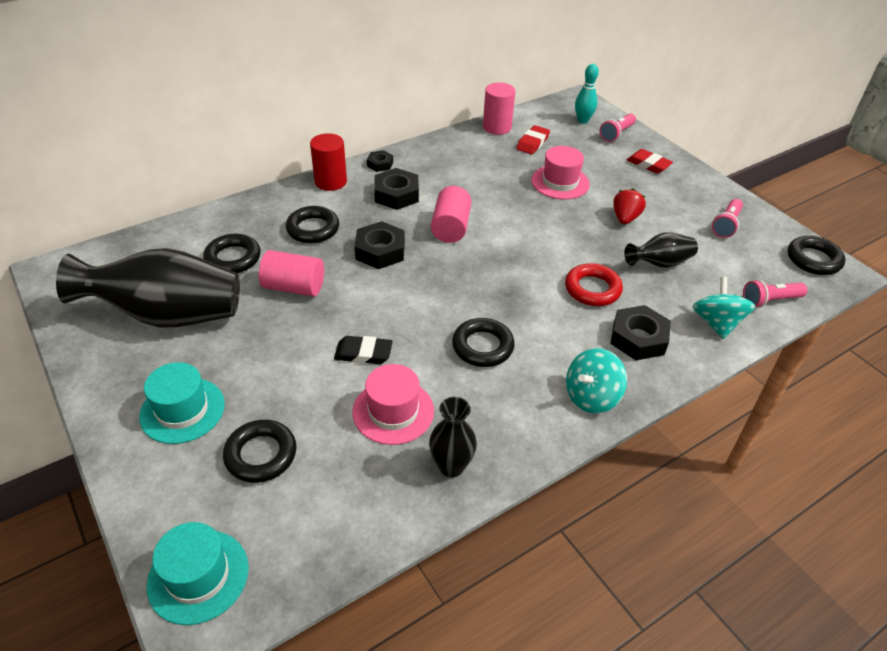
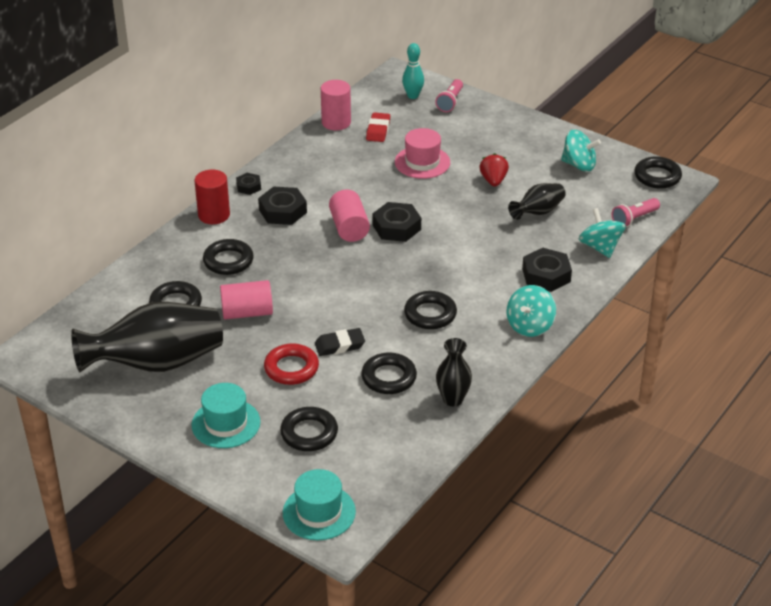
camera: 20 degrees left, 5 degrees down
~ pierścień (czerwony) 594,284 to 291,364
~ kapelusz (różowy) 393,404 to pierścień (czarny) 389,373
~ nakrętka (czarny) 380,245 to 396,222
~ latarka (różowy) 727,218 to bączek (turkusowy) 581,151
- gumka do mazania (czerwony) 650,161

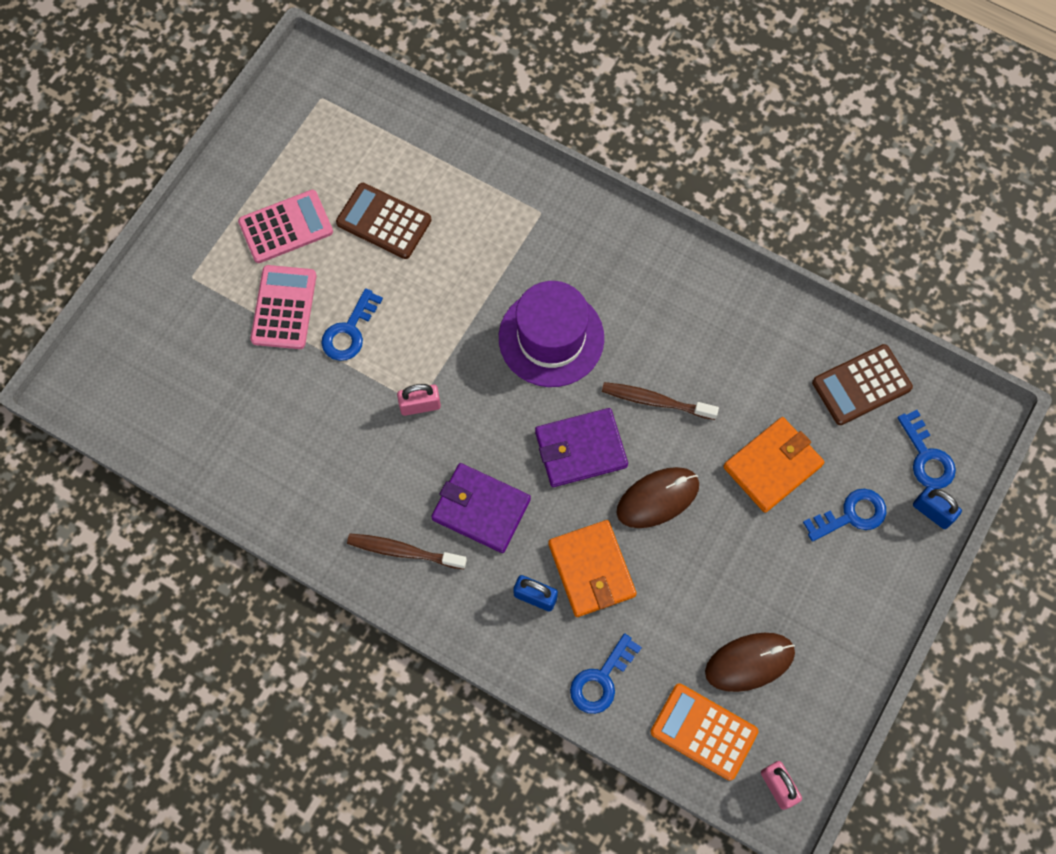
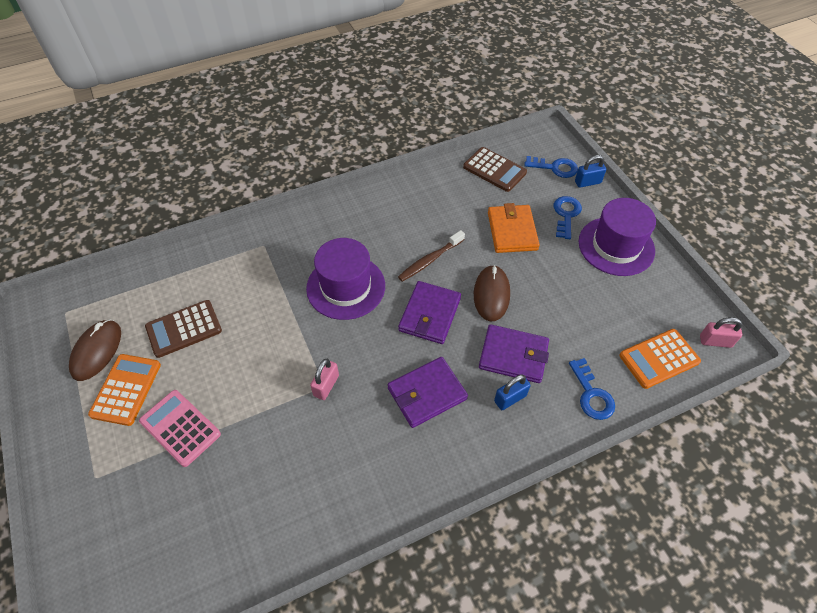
camera: 55 degrees left, 15 degrees down
~ myszka (brązowy) 750,662 to 95,350
~ kalkulator (różowy) 285,226 to kalkulator (pomarańczowy) 124,390
~ kalkulator (brązowy) 862,384 = 495,169 60 degrees counterclockwise
~ portfel (pomarańczowy) 592,568 to portfel (fioletowy) 514,353
+ kapelusz (fioletowy) 617,237
- klucz (niebieski) 352,324
- szczoteczka do zębów (brązowy) 407,551

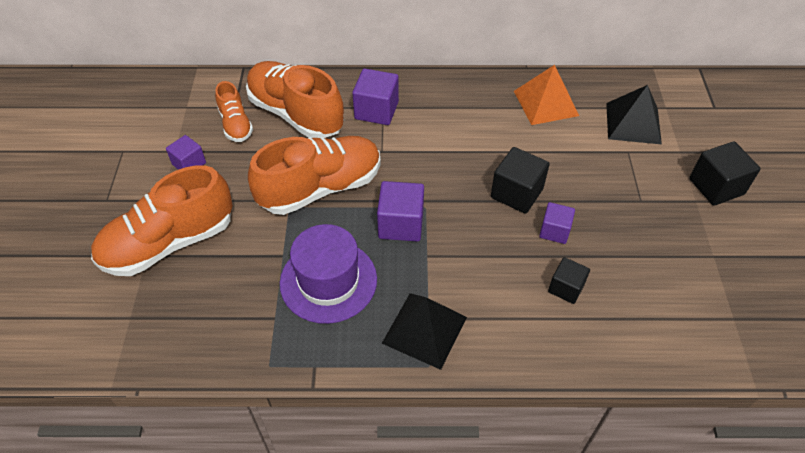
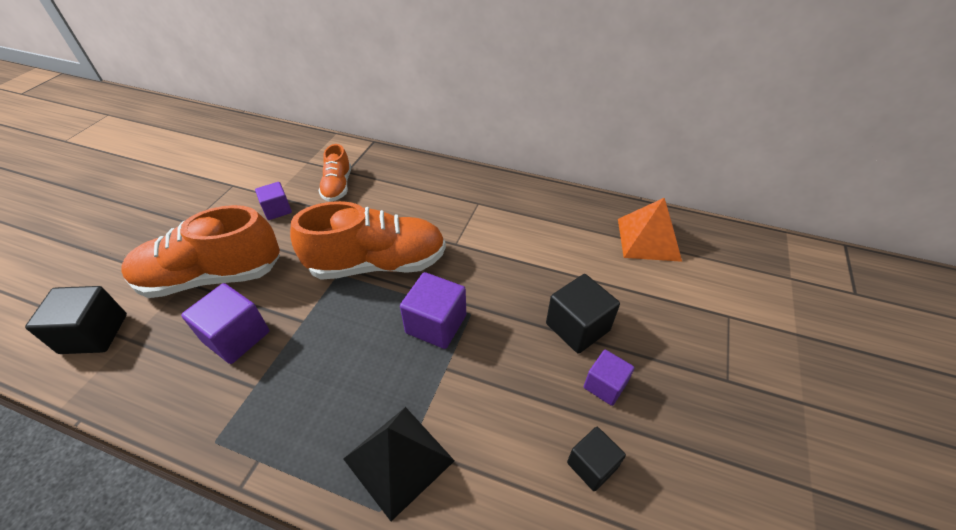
camera: 20 degrees right, 5 degrees down
~ sześcian (czarny) 725,173 to 76,320
~ sześcian (fioletowy) 375,97 to 225,323
- but (pomarańczowy) 295,99
- kapelusz (fioletowy) 328,274
- piramida (czarny) 634,115

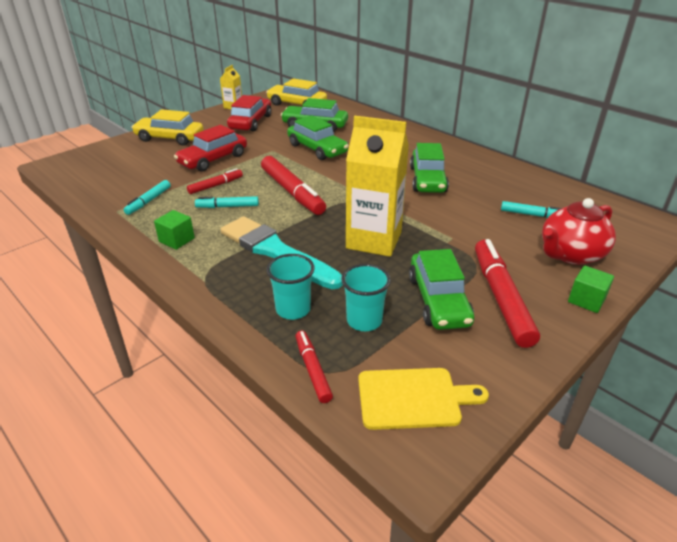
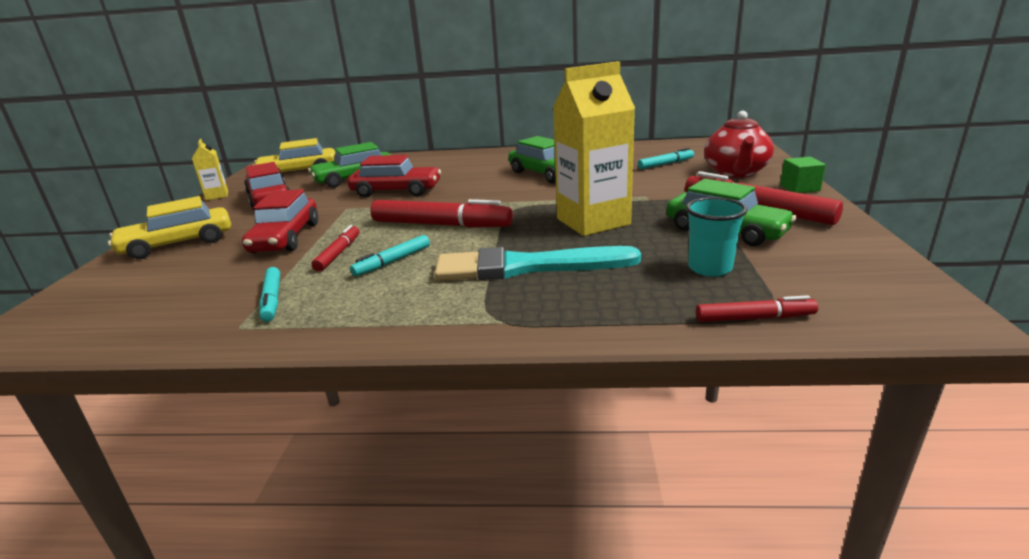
camera: 40 degrees left, 10 degrees down
~ samochód (zielony) 318,137 to samochód (czerwony) 394,176
~ flamaster (czerwony) 314,367 = 757,308 150 degrees clockwise
- sześcian (zielony) 174,230
- szklanka (turkusowy) 290,287
- deska do krojenia (żółty) 423,399

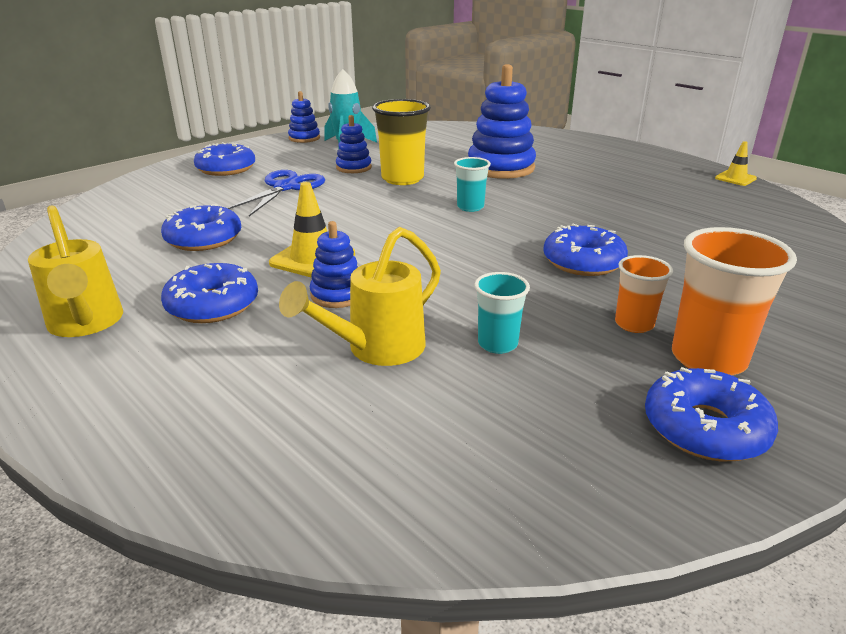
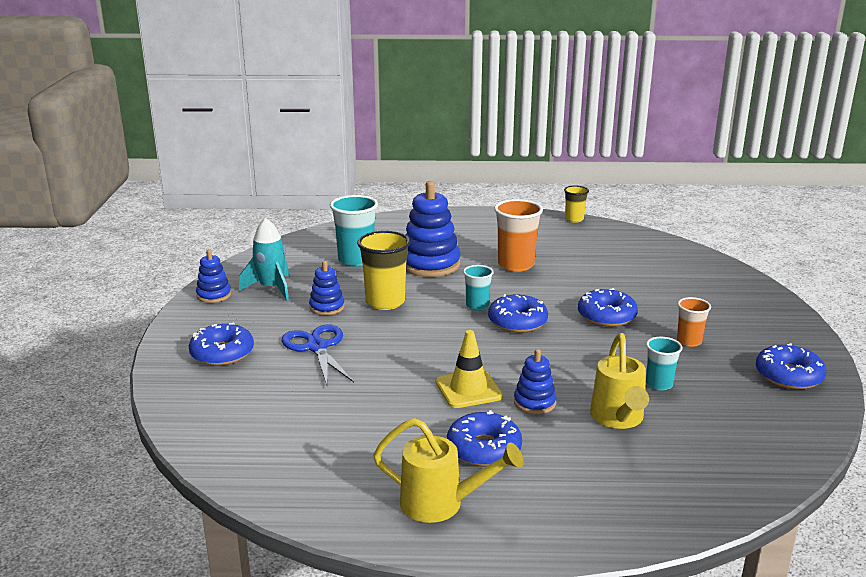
camera: 45 degrees left, 5 degrees down
+ szklanka (turkusowy) 354,231
~ donut (niebieski) 201,227 to 518,313
~ szklanka (pomarańczowy) 734,301 to 518,235
~ pachołek (żółty) 736,163 to szklanka (żółty) 576,204

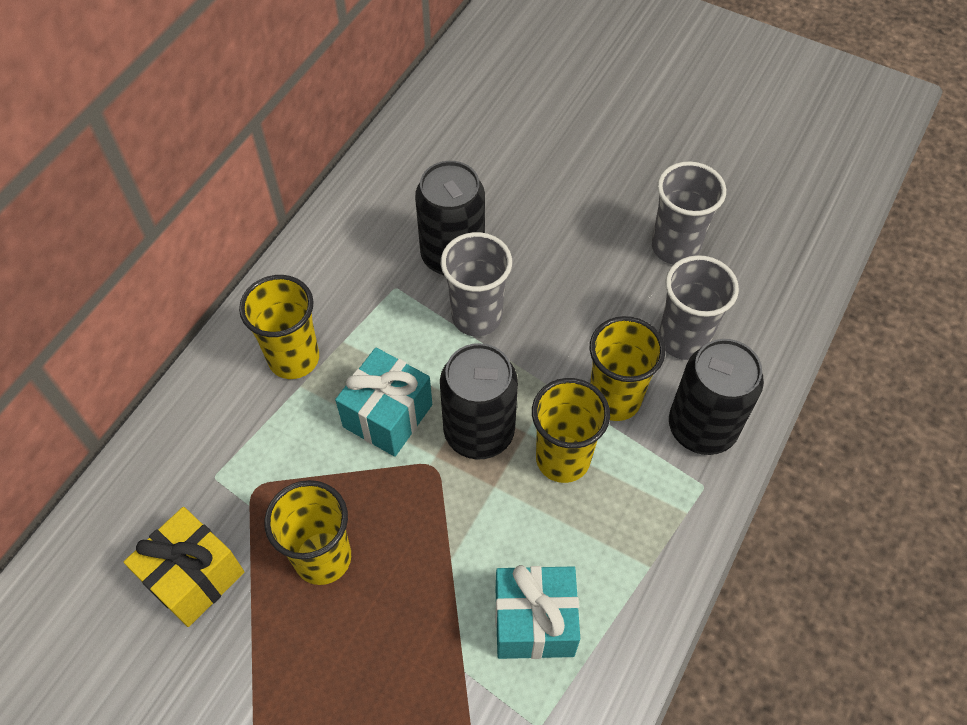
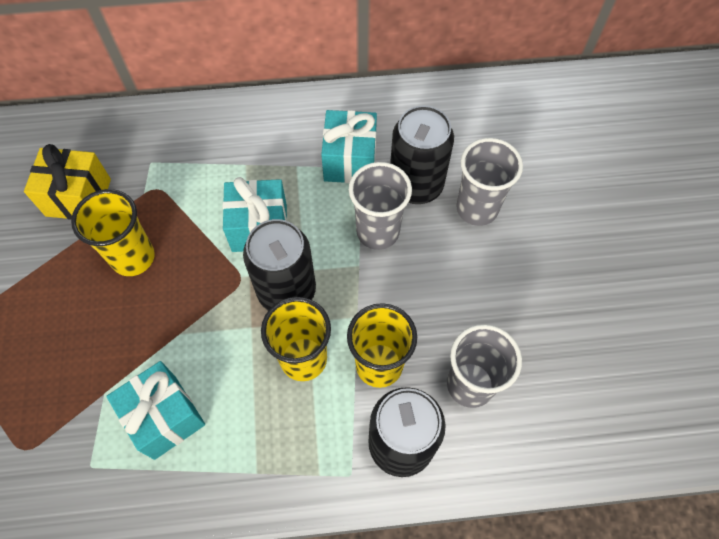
camera: 55 degrees right, 5 degrees up
+ prezent (turkusowy) 349,146
~ szklanka (szary) 689,212 to 489,182
- szklanka (żółty) 279,327

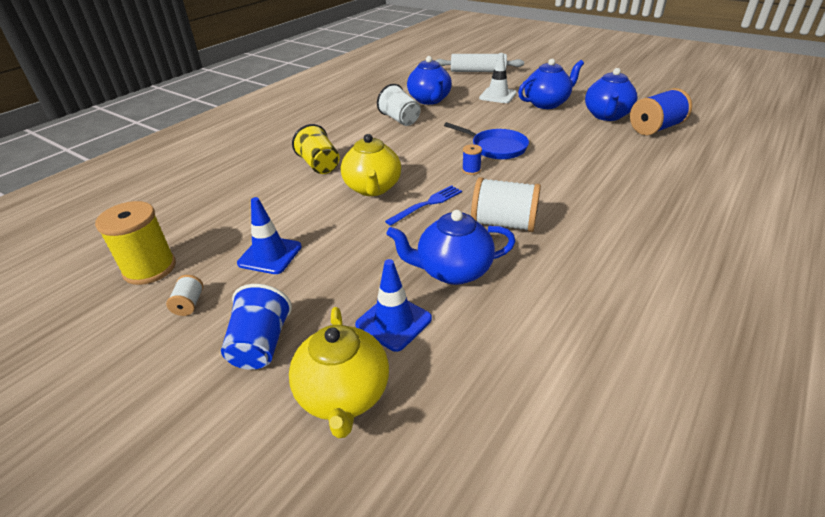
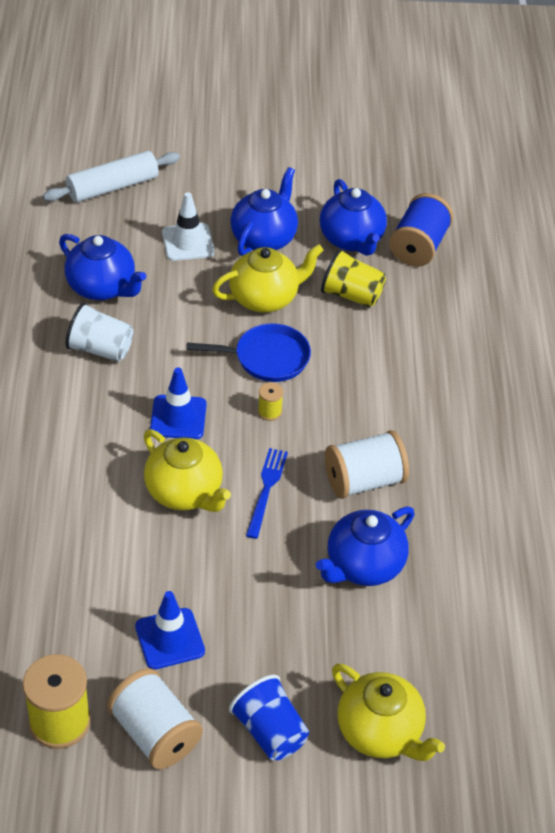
camera: 40 degrees left, 10 degrees up
~ szpulka (biały) 185,295 = 155,718 x2.13
~ pachołek (niebieski) 393,305 to 178,403
+ imbryk (żółty) 267,278
~ szpulka (niebieski) 472,159 to szpulka (żółty) 270,401
~ szklanka (żółty) 316,149 to 353,278

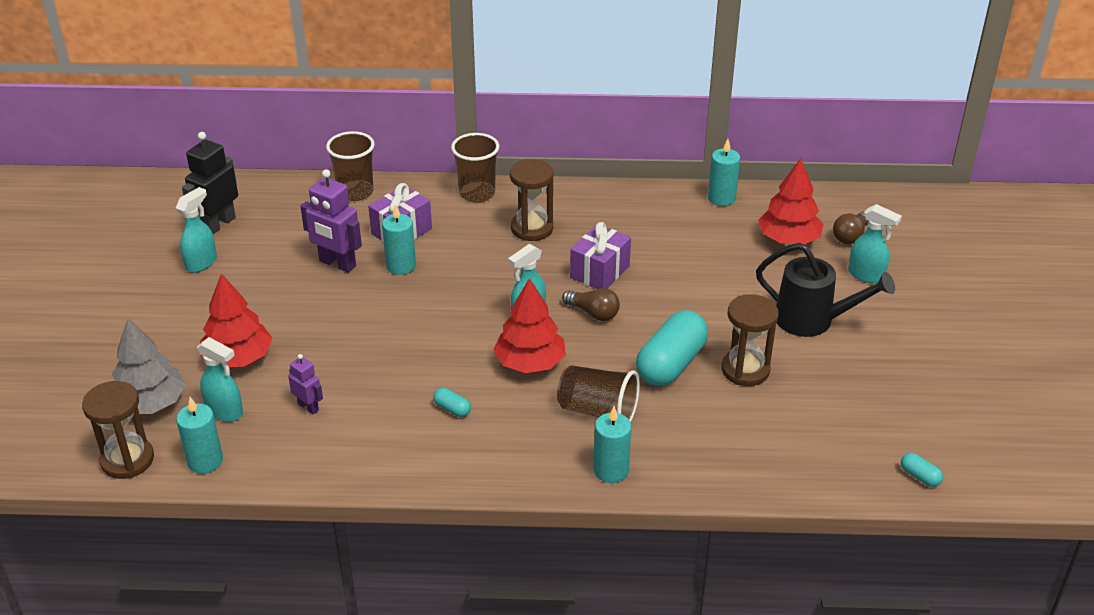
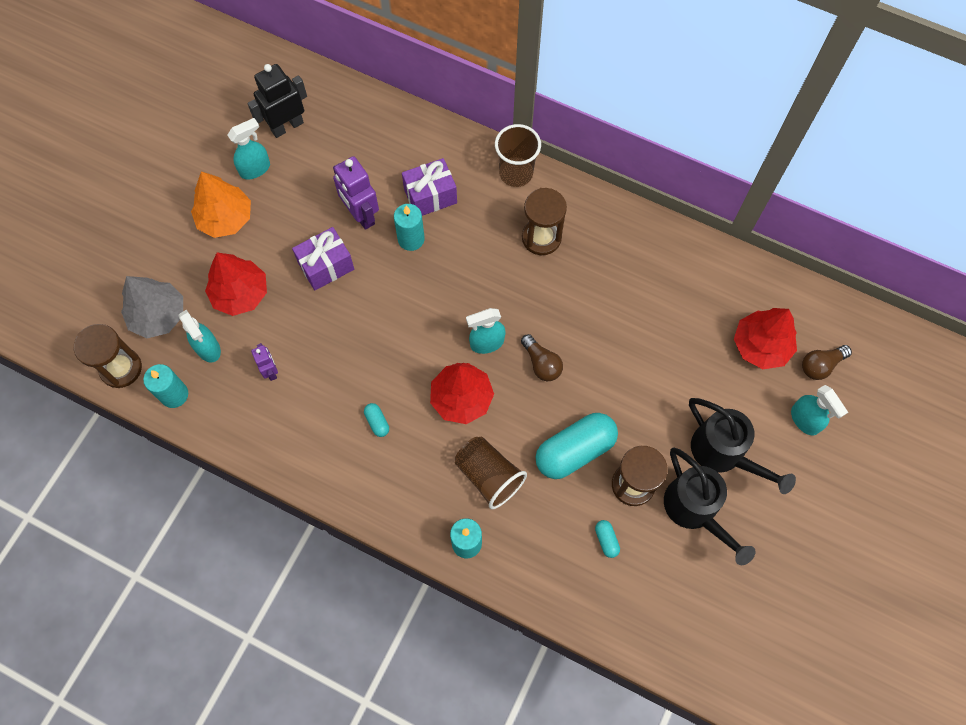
camera: 25 degrees right, 30 degrees up
+ drzewko (pomarańczowy) 221,204
~ prezent (fioletowy) 600,255 to 323,258
~ kapsułka (turkusowy) 922,470 to 607,539
+ konewka (czarny) 710,506
- szklanka (brązowy) 350,166
- świeca (turkusowy) 724,172

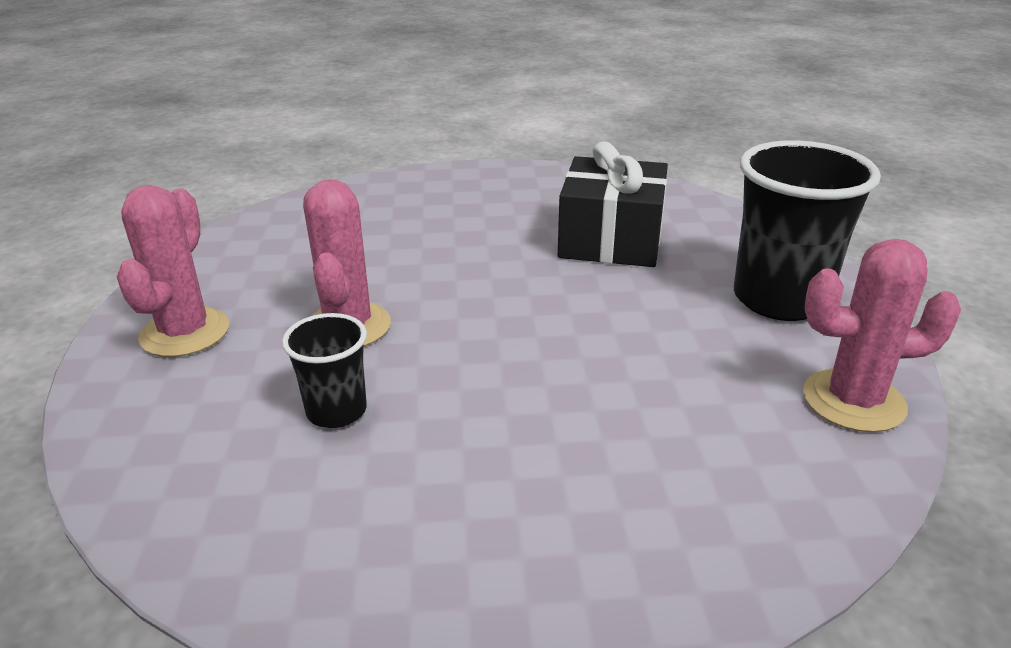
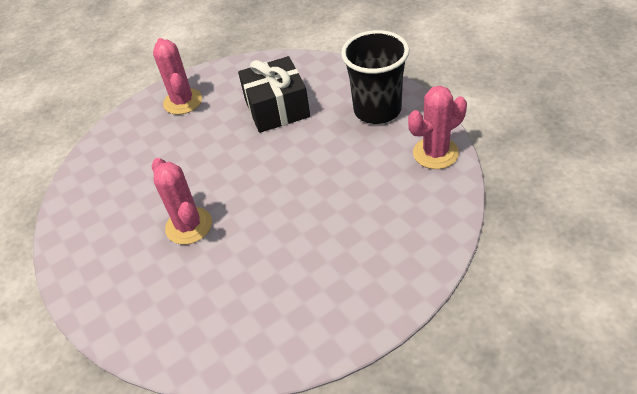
camera: 25 degrees left, 15 degrees up
~ kaktus (różowy) 173,271 to 177,76
- szklanka (czarny) 324,370

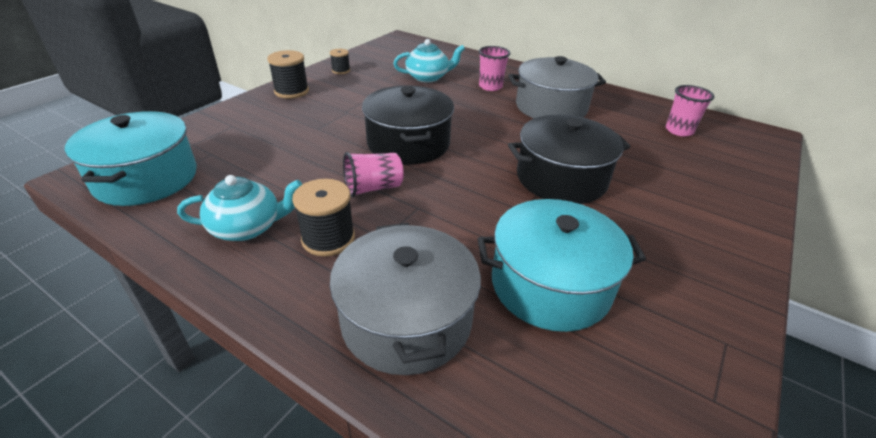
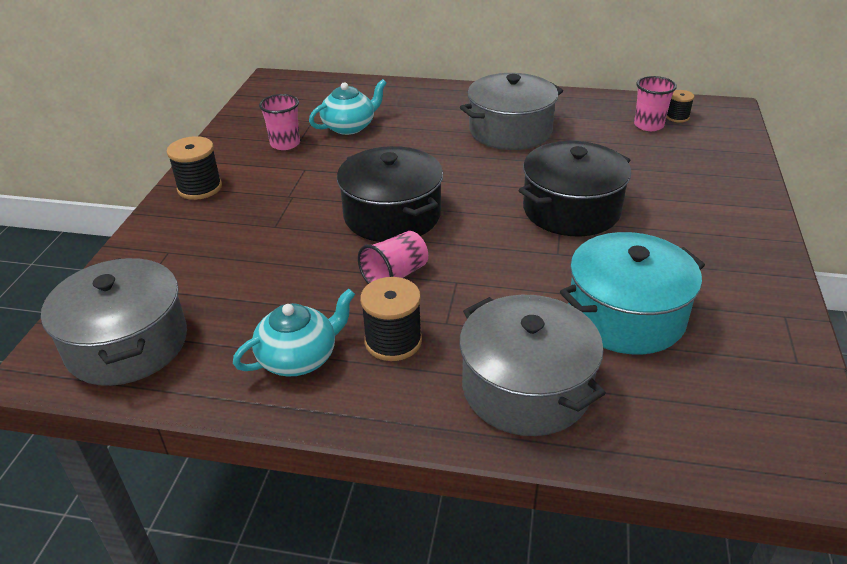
camera: 20 degrees left, 0 degrees up
~ garnek (turkusowy) 131,158 to garnek (szary) 114,322
~ szklanka (różowy) 494,68 to 279,122
~ szpulka (czarny) 340,61 to 680,106

